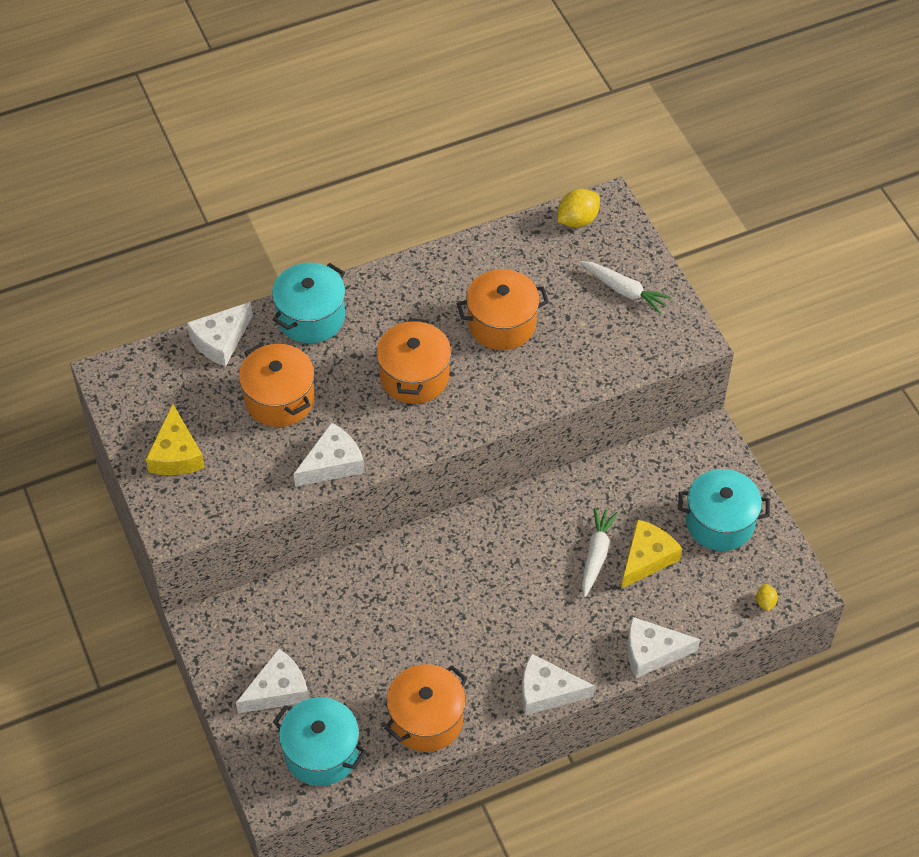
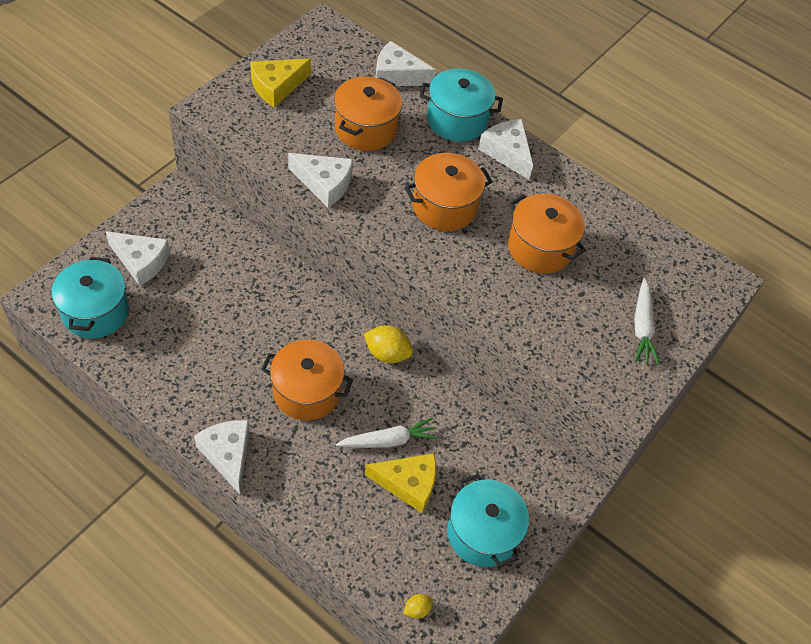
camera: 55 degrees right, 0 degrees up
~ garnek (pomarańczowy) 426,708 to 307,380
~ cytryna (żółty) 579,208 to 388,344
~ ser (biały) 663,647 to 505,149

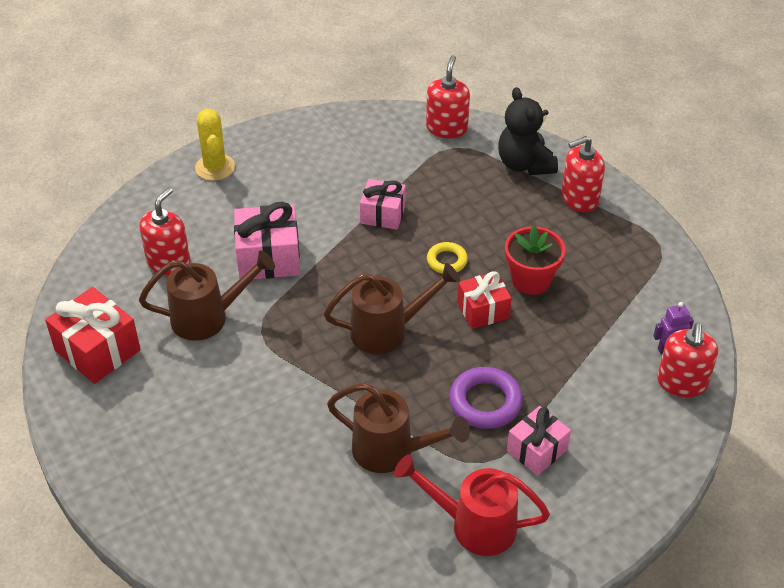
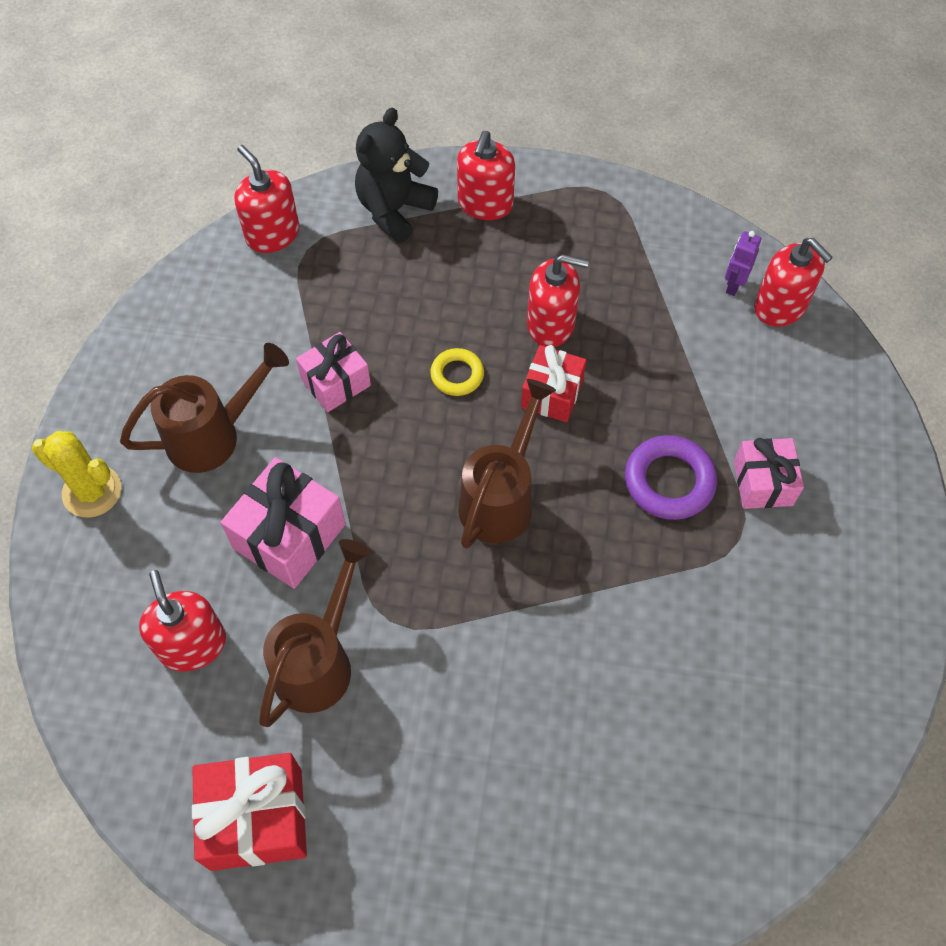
camera: 50 degrees left, 15 degrees up
~ konewka (brązowy) 398,428 to 204,408
~ miś (czarny) 528,131 = 396,175 105 degrees clockwise
~ doniczka (czerwony) 535,260 to dozownik mydła (czerwony) 558,300
- konewka (czerwony) 472,505

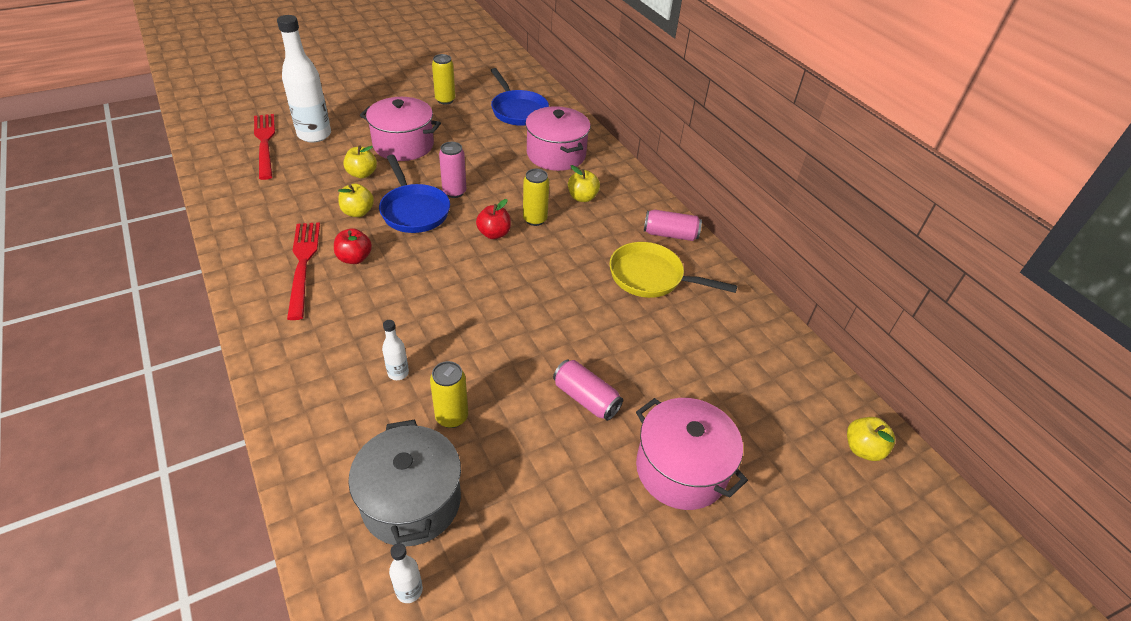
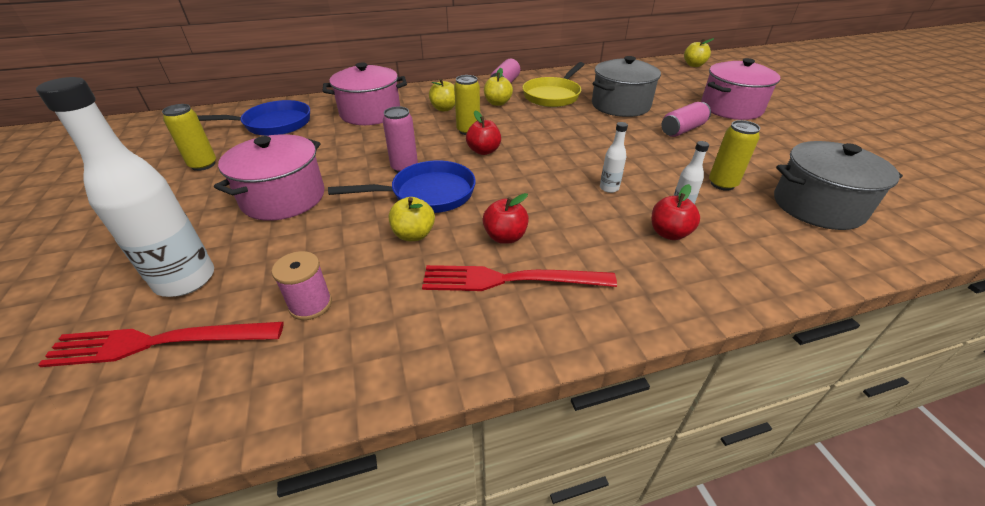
camera: 75 degrees left, 5 degrees down
+ szpulka (różowy) 302,285
~ jabłko (żółty) 360,161 to 498,87
+ garnek (szary) 626,86
~ butelka (biały) 406,573 to 614,157
+ jabłko (czerwony) 676,212

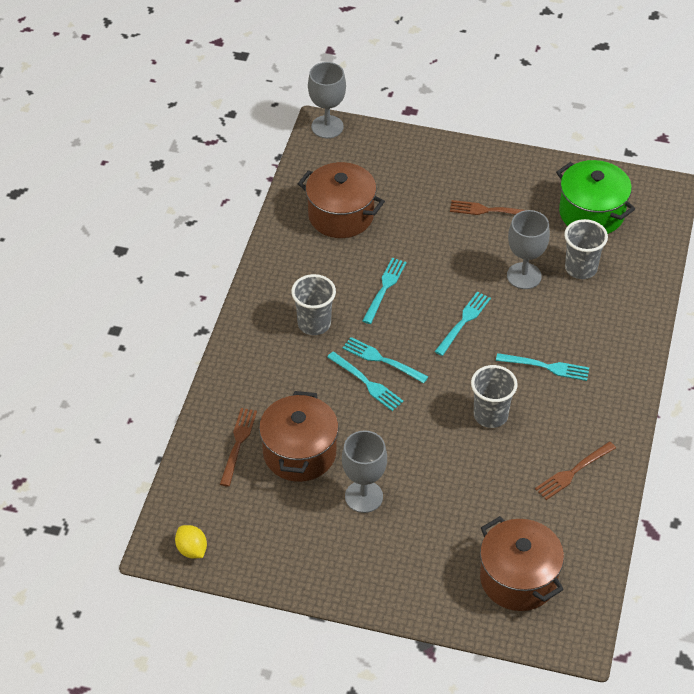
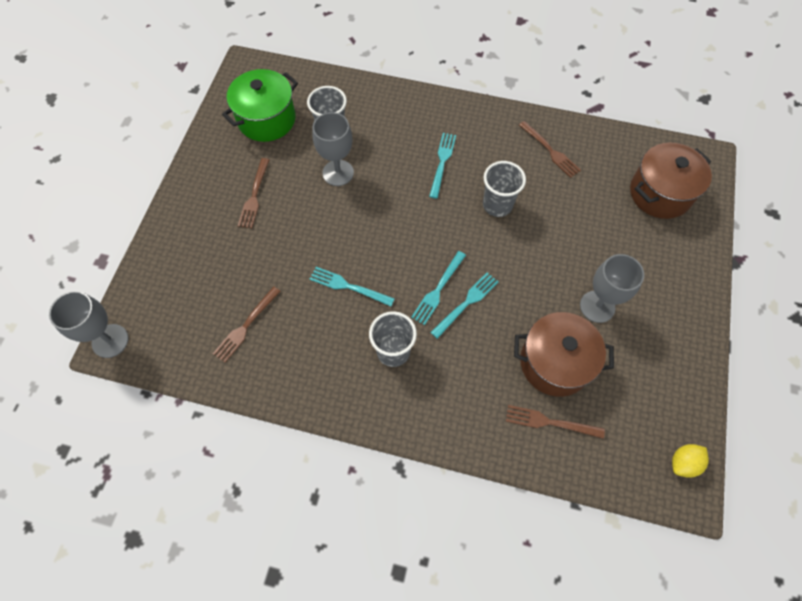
camera: 90 degrees left, 15 degrees up
~ garnek (brązowy) 341,200 to widelec (brązowy) 247,324
- widelec (turkusowy) 462,324

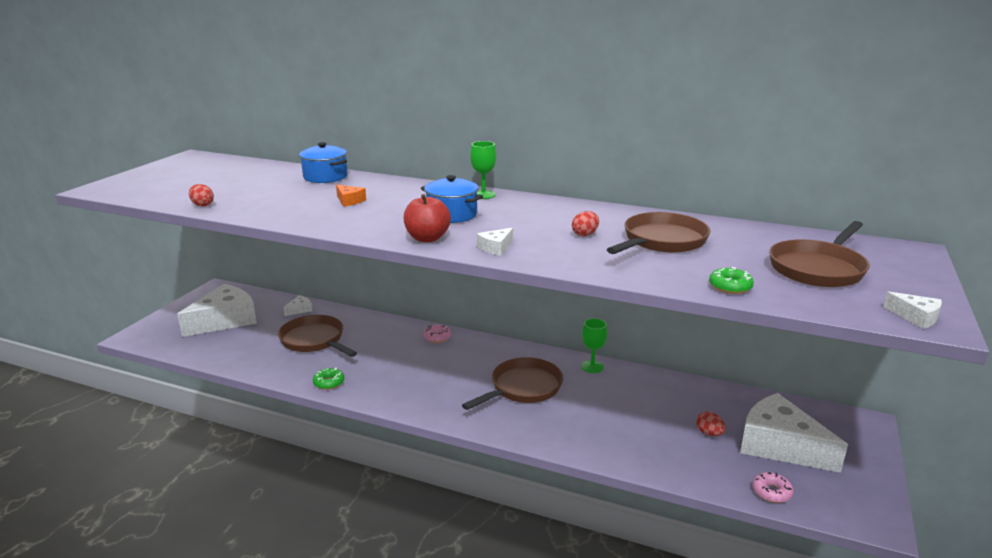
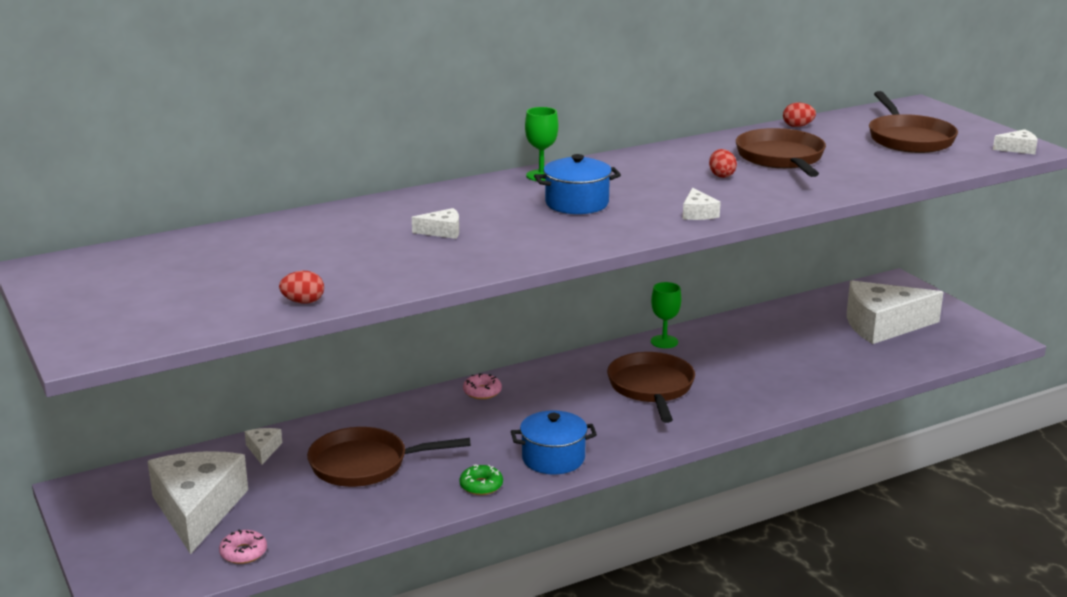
camera: 50 degrees left, 0 degrees up
~ donut (różowy) 773,487 to 243,547
~ ser (pomarańczowy) 351,195 to ser (biały) 435,223
~ garnek (niebieski) 323,162 to 554,442
~ jajko (czerwony) 711,424 to 799,114
- jabłko (czerwony) 427,218
- donut (zielony) 731,280

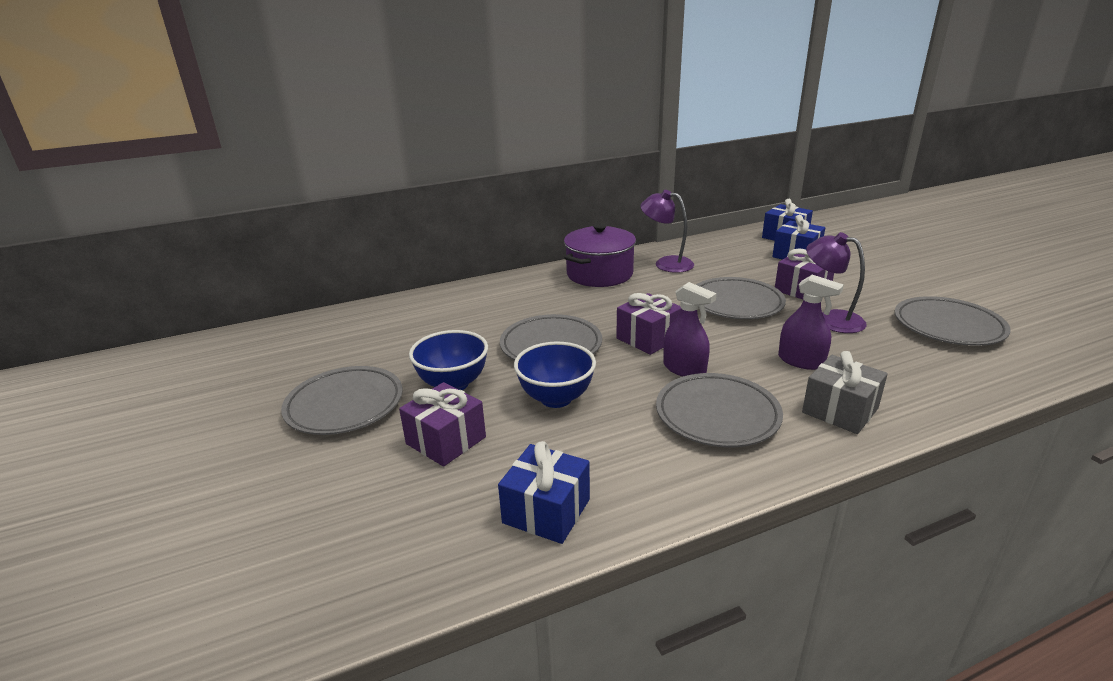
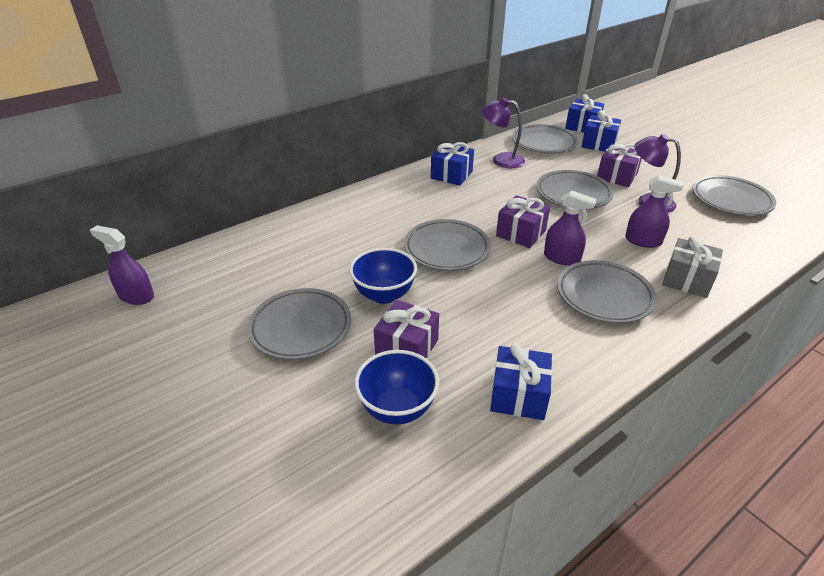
camera: 15 degrees left, 10 degrees up
+ spryskiwacz (fioletowy) 122,265
~ miska (niebieski) 555,374 to 396,387
~ garnek (fioletowy) 600,255 to prezent (niebieski) 452,164
+ talerz (szary) 545,138

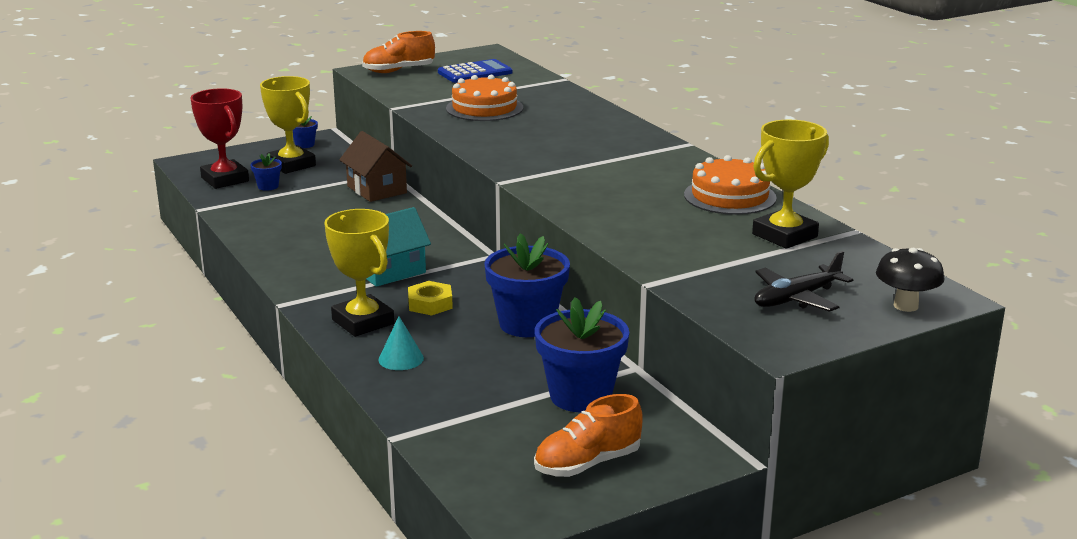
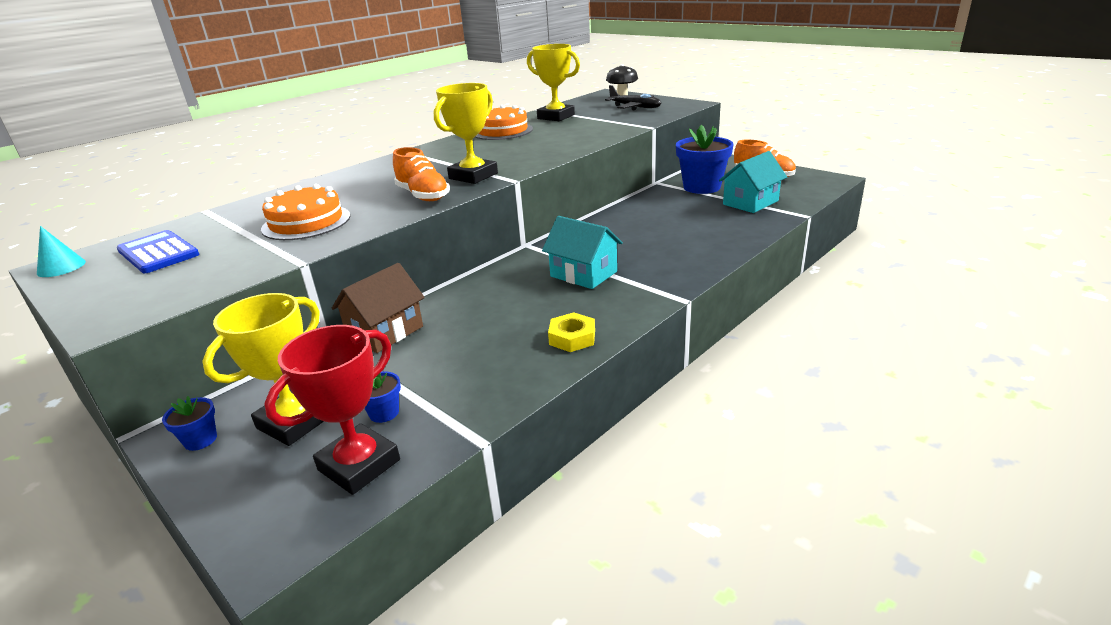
camera: 105 degrees left, 5 degrees up
~ stożek (turkusowy) 401,343 to 61,251
~ but (pomarańczowy) 398,52 to 421,174
~ puchar (żółty) 359,273 to 466,133
~ nakrętka (żółty) 430,298 to 571,332
+ domek (turkusowy) 753,182
- doniczka (niebieski) 527,285

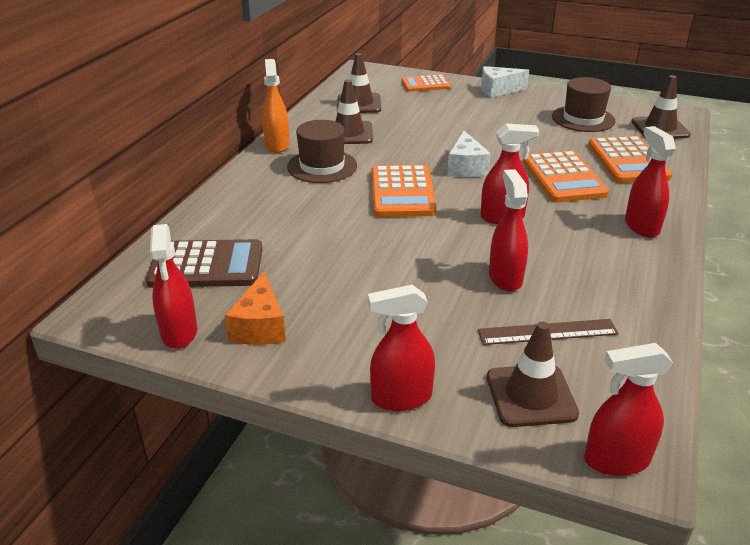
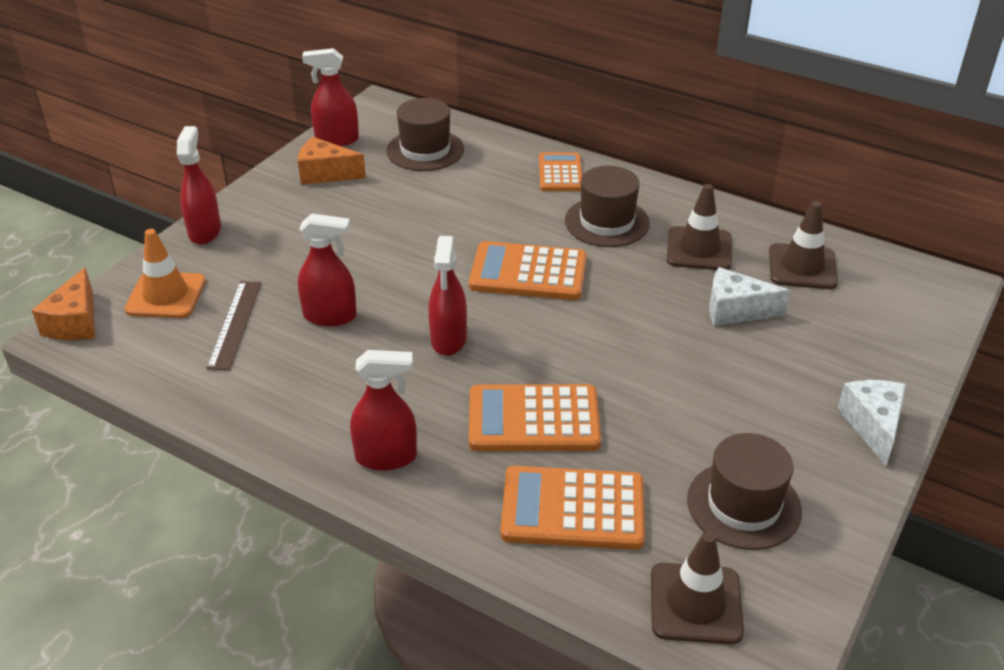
camera: 100 degrees right, 5 degrees up
~ spryskiwacz (czerwony) 628,409 to ser (pomarańczowy) 63,303
~ pachołek (brązowy) 533,374 to pachołek (pomarańczowy) 165,273
~ kalkulator (brązowy) 204,263 to kapelusz (brązowy) 425,134
~ kalkulator (pomarańczowy) 426,83 to 560,172
~ ser (biały) 469,154 to 750,296
- spryskiwacz (pomarańczowy) 276,106

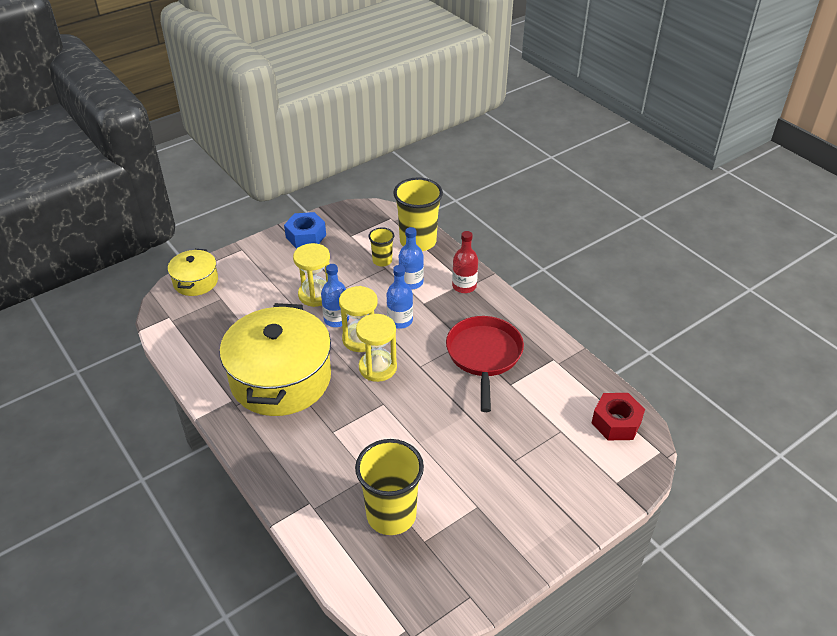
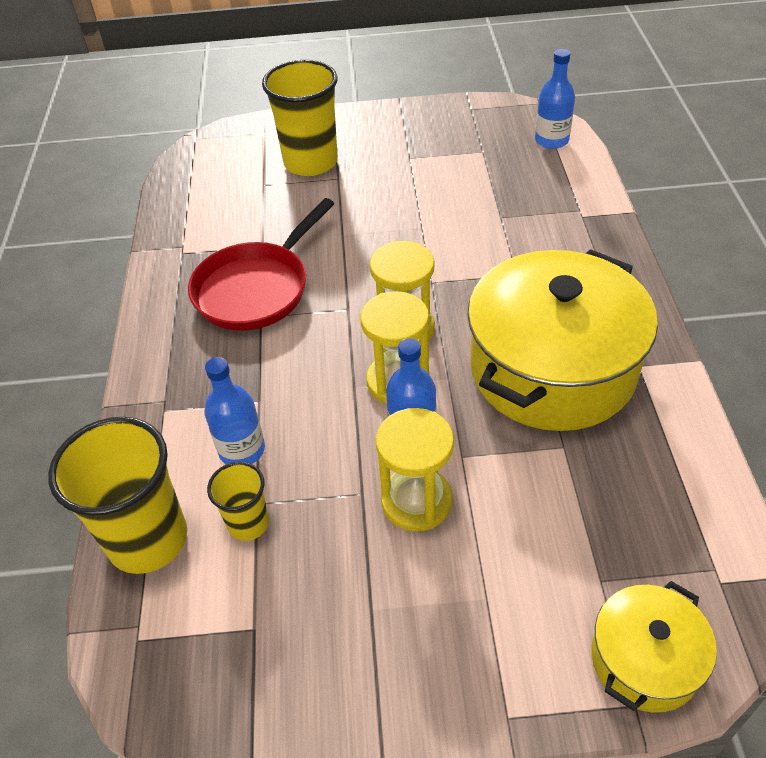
camera: 145 degrees left, 5 degrees up
~ szklanka (żółty) 389,487 to 300,118
~ butelka (niebieski) 400,297 to 555,99
- nakrętka (niebieski) 305,230
- butelka (czerwony) 465,262
- nakrętka (czerwony) 618,416

